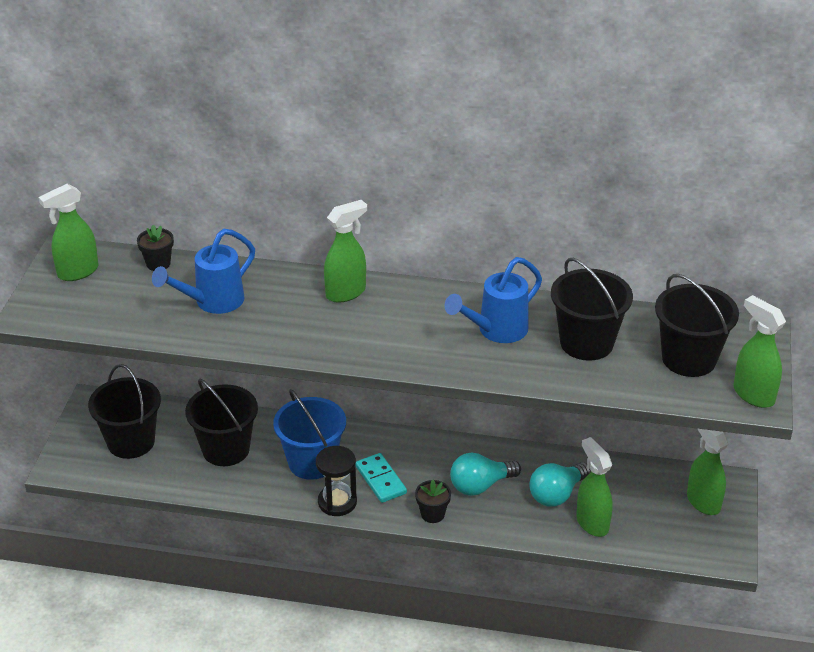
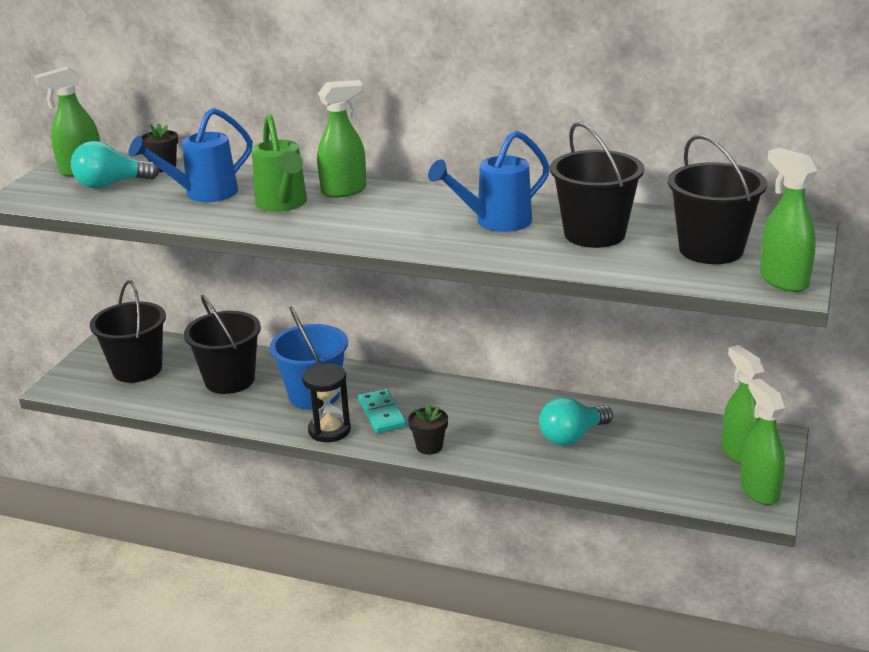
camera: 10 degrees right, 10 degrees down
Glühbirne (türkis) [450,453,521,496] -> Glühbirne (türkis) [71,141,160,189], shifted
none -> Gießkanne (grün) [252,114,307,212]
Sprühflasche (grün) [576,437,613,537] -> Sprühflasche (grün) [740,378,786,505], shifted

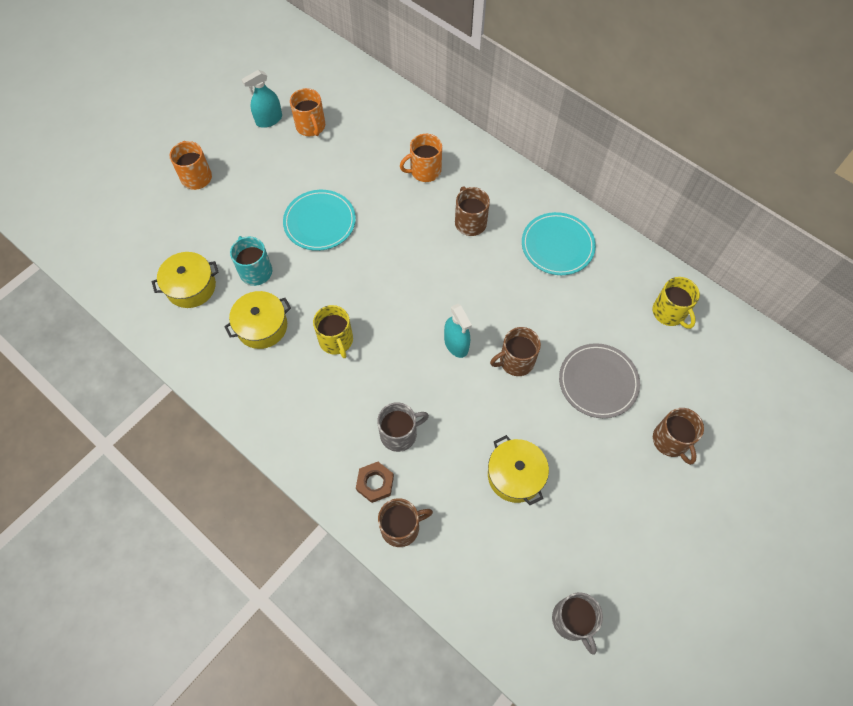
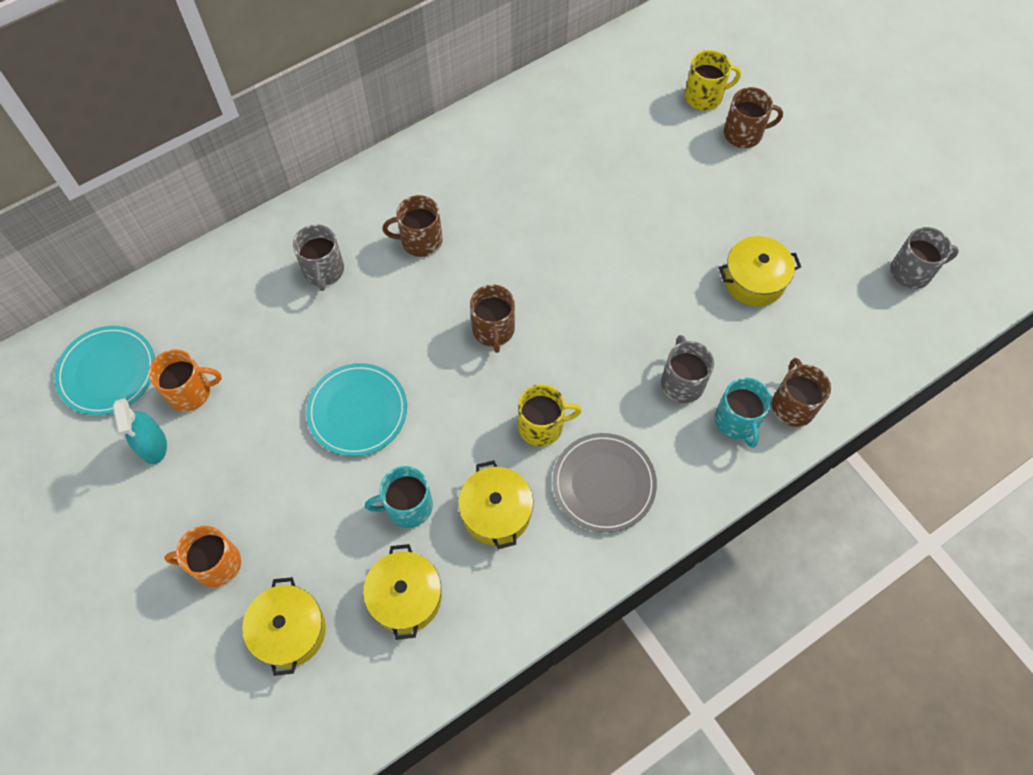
camera: 75 degrees left, 0 degrees up
Teller (türkis) [522,212,596,275] -> Teller (türkis) [54,326,155,415], shifted
none -> Kochtopf (gelb) [242,577,326,676]
Tasse (orange) [400,134,442,182] -> Tasse (grau) [293,224,344,291]
Tasse (braun) [490,327,541,376] -> Tasse (braun) [470,285,515,353], shifted
Teller (grau) [559,343,640,418] -> Teller (grau) [553,433,657,533], shifted
Tasse (gelb) [652,277,700,329] -> Tasse (gelb) [685,50,741,111], shifted
Sechskantmutter (braun) [356,462,394,503] -> Tasse (türkis) [715,377,772,448]
Sprühflasche (türkis) [444,304,472,358] -> none

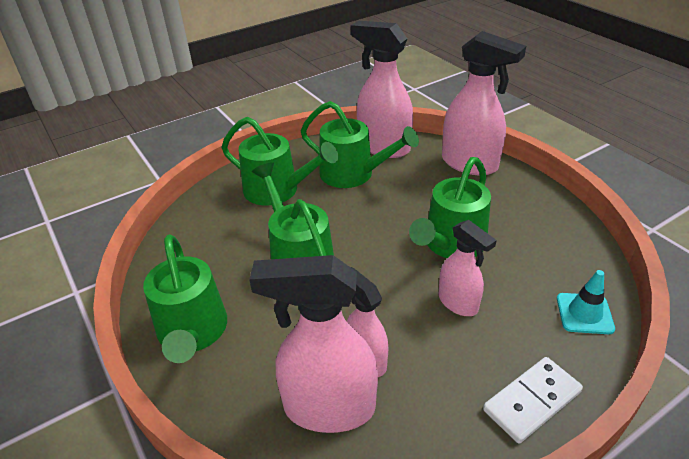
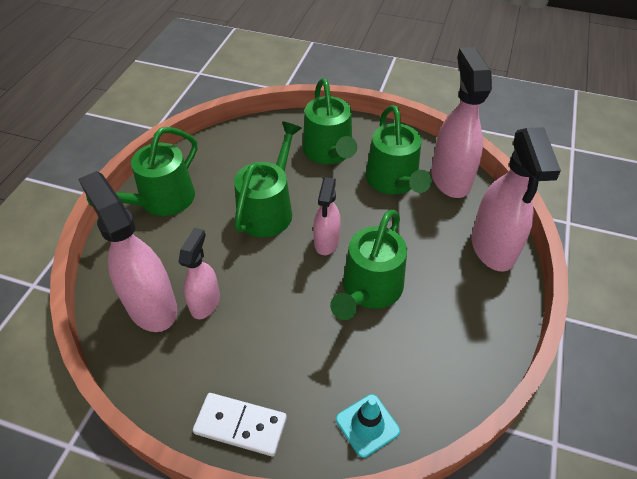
camera: 50 degrees right, 10 degrees up
Sprühflasche (rosa) [439,220,497,316] -> Sprühflasche (rosa) [313,177,341,255], shifted
Gießkanne (grün) [409,157,491,258] -> Gießkanne (grün) [330,210,407,320], 60 degrees counterclockwise

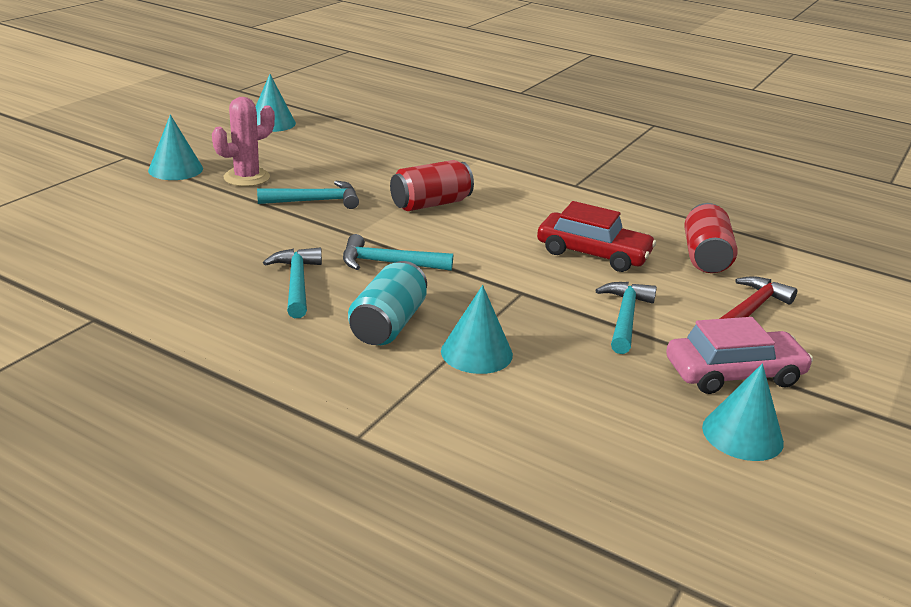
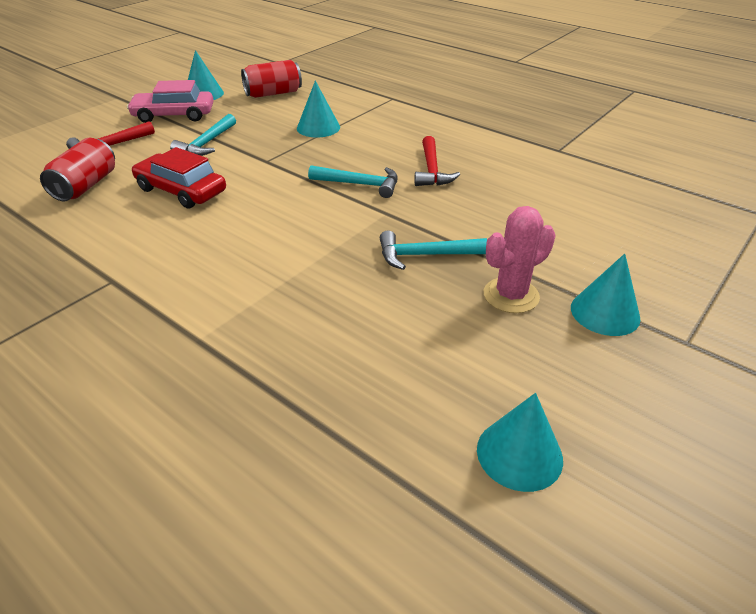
camera: 170 degrees left, 10 degrees up
Dose (rot) [390,160,474,211] -> Dose (rot) [241,60,302,98], shifted
Hammer (türkis) [263,248,322,318] -> Hammer (rot) [415,136,460,186]
Dose (türkis) [348,261,427,345] -> none

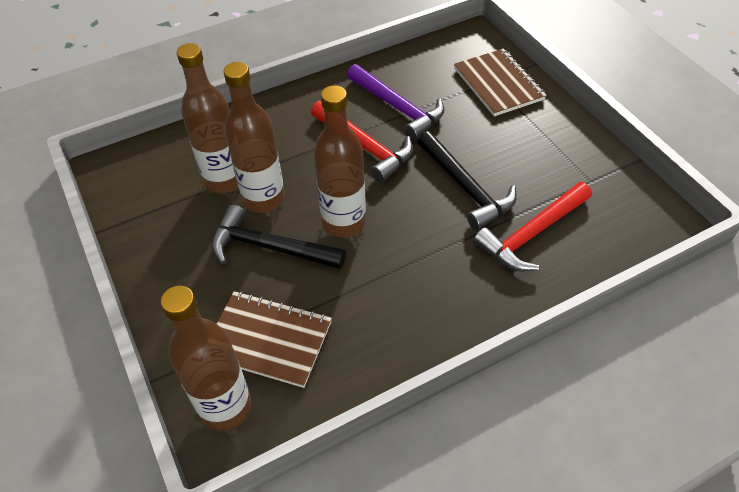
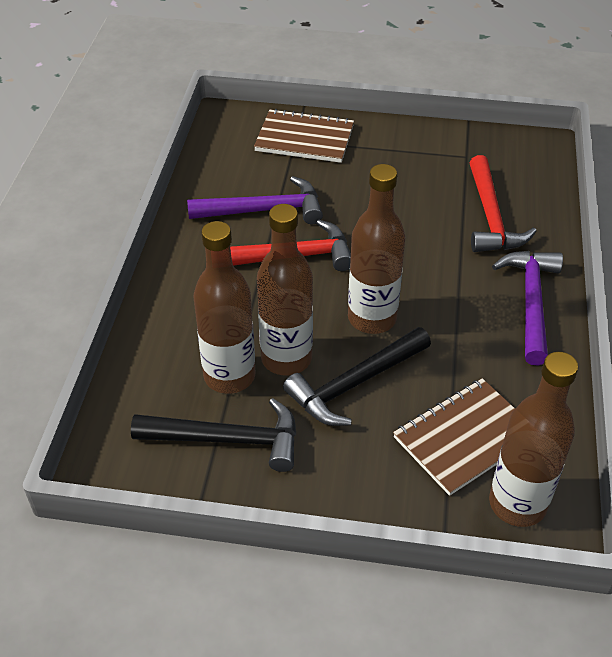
camera: 55 degrees left, 5 degrees down
Hammer (schwarz) [417,131,517,230] -> Hammer (schwarz) [131,398,296,472], shifted
none -> Hammer (lila) [492,251,563,366]

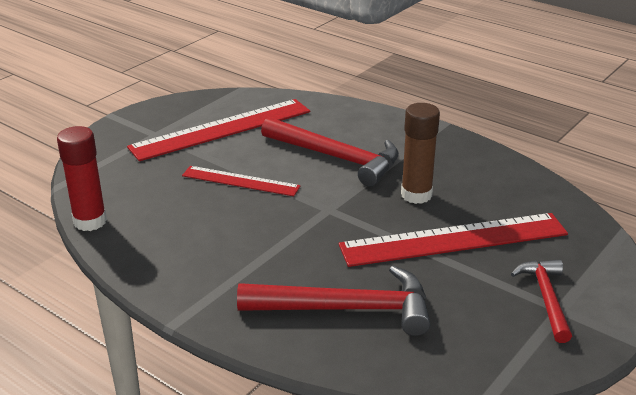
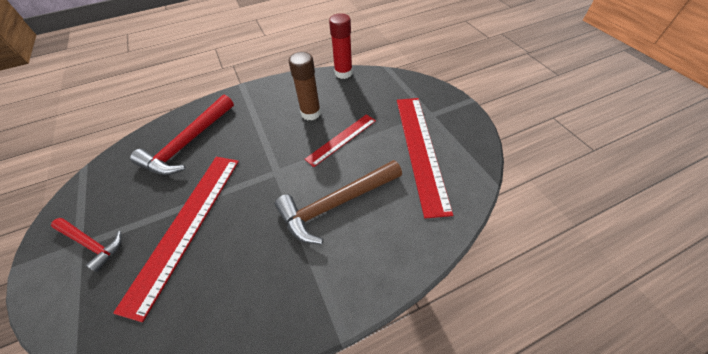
camera: 120 degrees right, 20 degrees up
Hammer (rot) [261,117,399,187] -> Hammer (braun) [275,160,402,244]
Klebestift (braun) [401,103,440,204] -> Klebestift (braun) [289,52,321,120], shifted

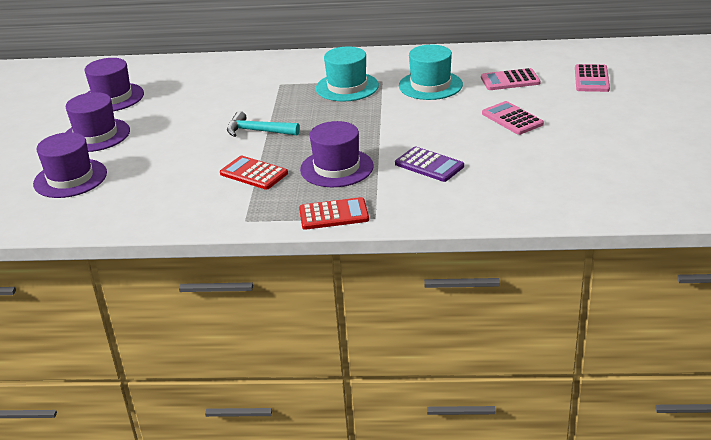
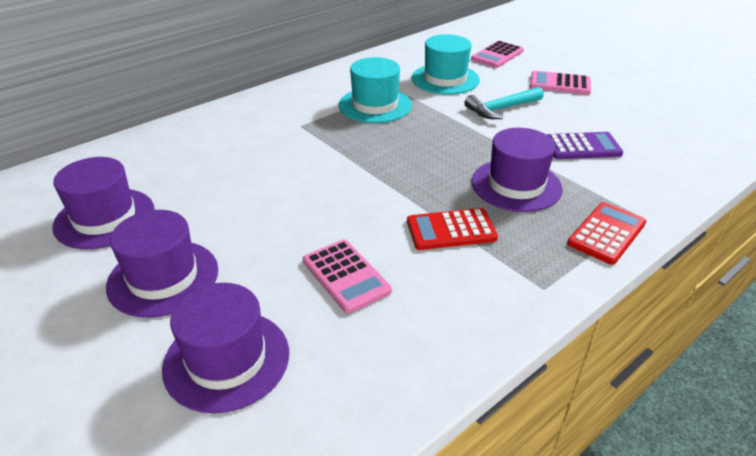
camera: 45 degrees left, 5 degrees up
Taschenrechner (rosa) [575,64,610,92] -> Taschenrechner (rosa) [303,240,392,314], shifted
Hammer (türkis) [227,111,300,137] -> Hammer (türkis) [464,87,543,119], shifted

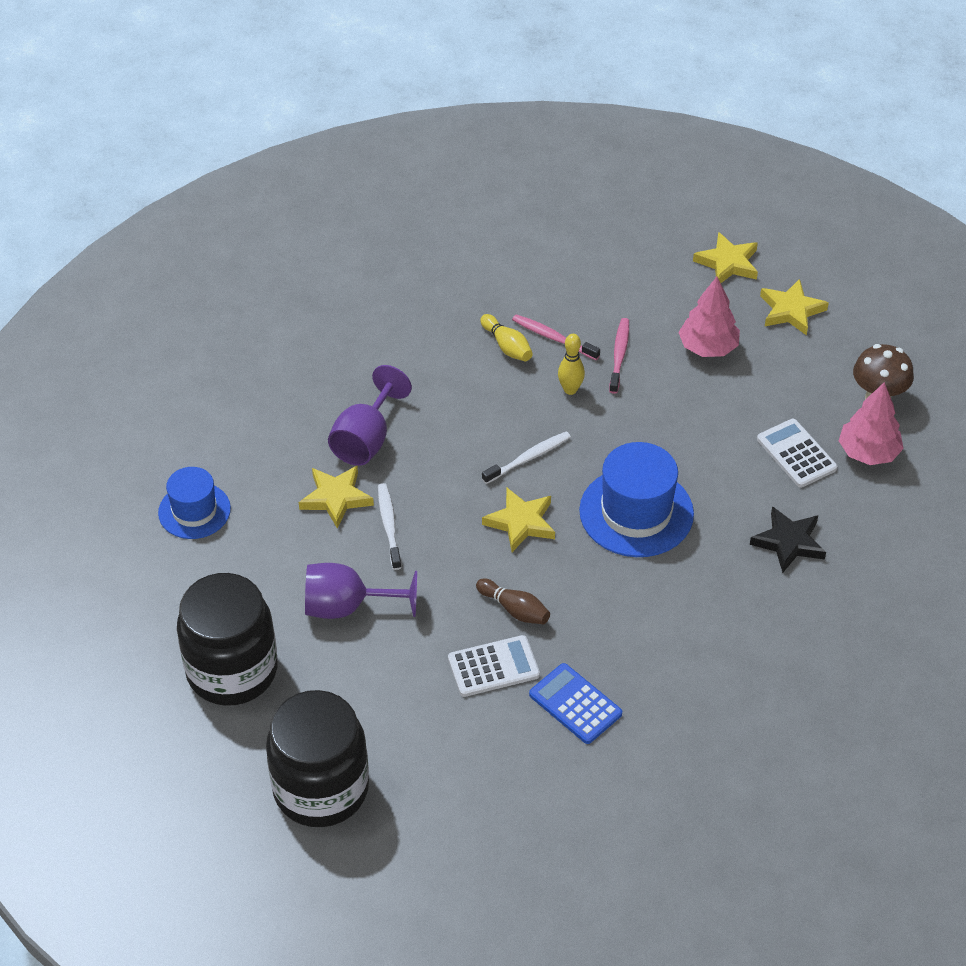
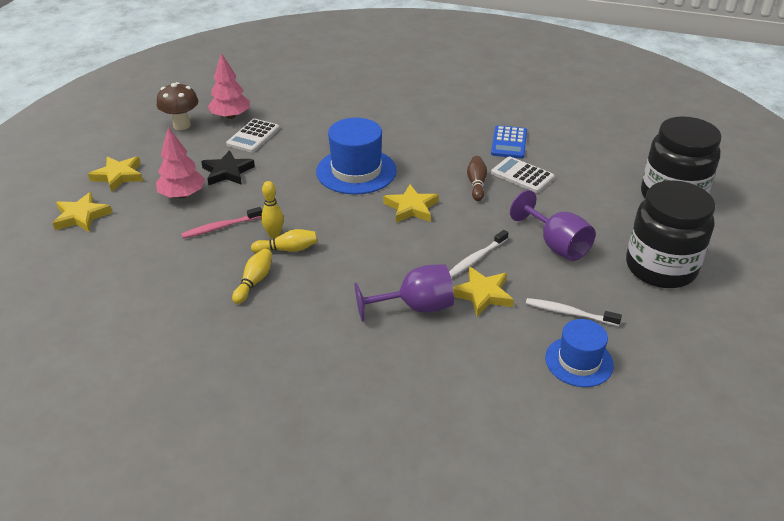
camera: 125 degrees left, 10 degrees down
Stern (schwarz) [750,506,826,573] -> Stern (schwarz) [201,150,255,185], shifted
none -> Bowlingkegel (gelb) [251,229,317,253]
Zahnbürste (weiß) [482,432,571,484] -> Zahnbürste (weiß) [526,298,622,326], shifted
Zahnbürste (rosa) [512,314,600,360] -> none

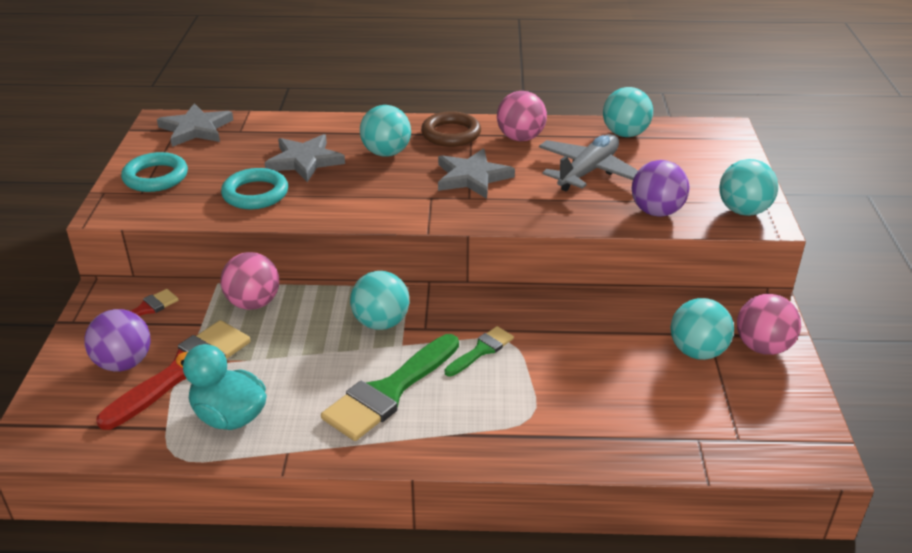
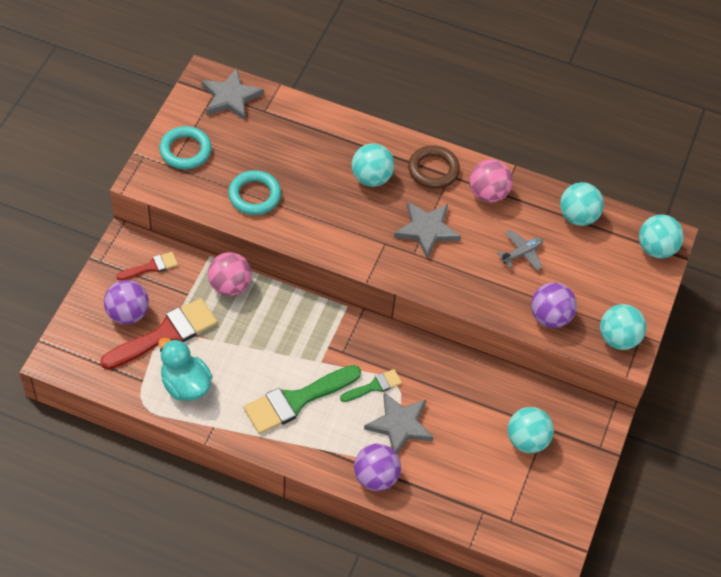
camera: 15 degrees right, 20 degrees up
none -> Ball (lila) [354,444,401,491]
Stern (grau) [265,134,345,182] -> Stern (grau) [364,392,434,453], shifted
Flugzeug (grau) [539,134,638,191] -> Flugzeug (grau) [497,230,543,270], x0.56
Ball (türkis) [350,271,410,330] -> Ball (türkis) [639,214,684,258], shifted
Ball (rosa) [737,294,801,355] -> none

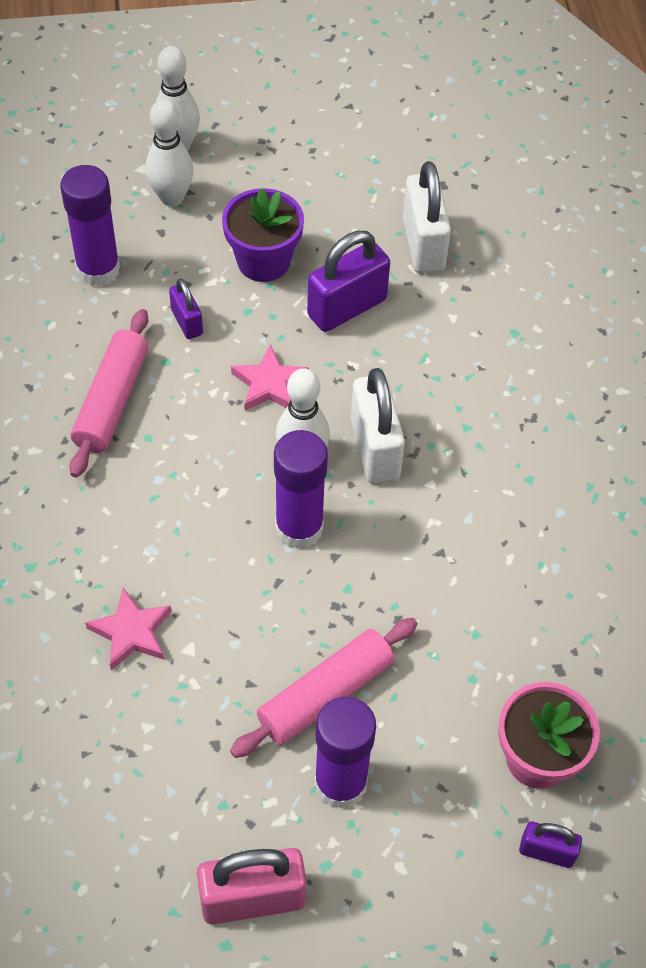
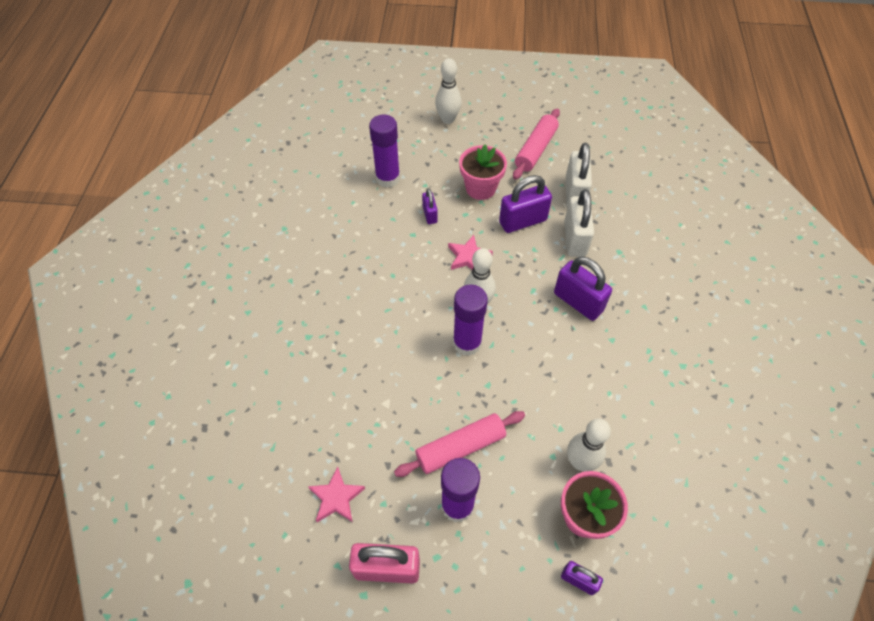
camera: 15 degrees right, 0 degrees up
Stern (rosa) [85,588,172,670] -> Stern (rosa) [308,466,365,522], shifted
Blumentopf (lila) [222,188,304,282] -> Blumentopf (rosa) [459,144,507,200]
Nudelholz (rosa) [69,309,148,478] -> Nudelholz (rosa) [513,109,560,180], shifted
none -> Vorhängeschloss (lila) [554,257,612,321]
Vorhängeschloss (weiß) [351,368,405,483] -> Vorhängeschloss (weiß) [564,189,594,257], shifted
Bowlingkegel (weiß) [145,99,194,206] -> Bowlingkegel (weiß) [567,419,611,471], shifted

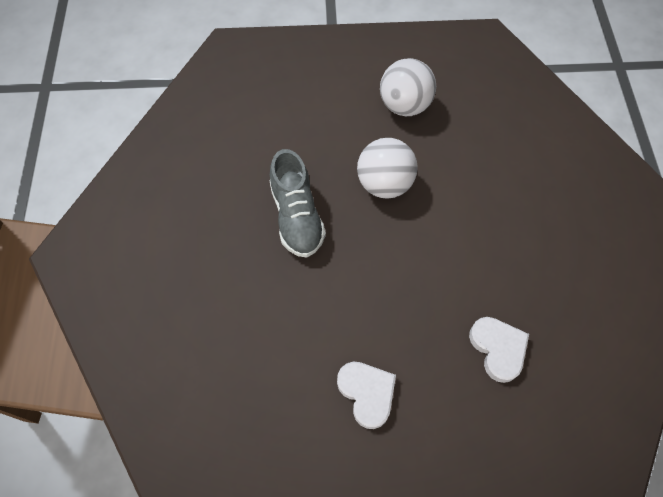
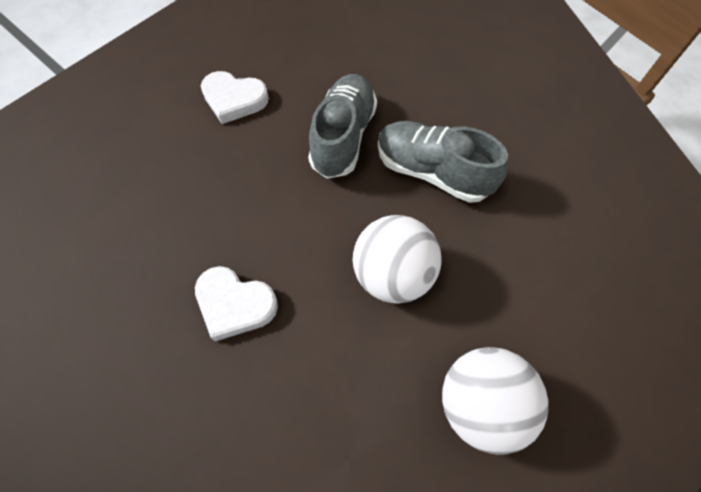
camera: 135 degrees right, 0 degrees up
Herz (weiß) [469,317,529,383] -> Herz (weiß) [195,266,278,341], shifted
none -> Schuh (grau) [308,74,377,179]

